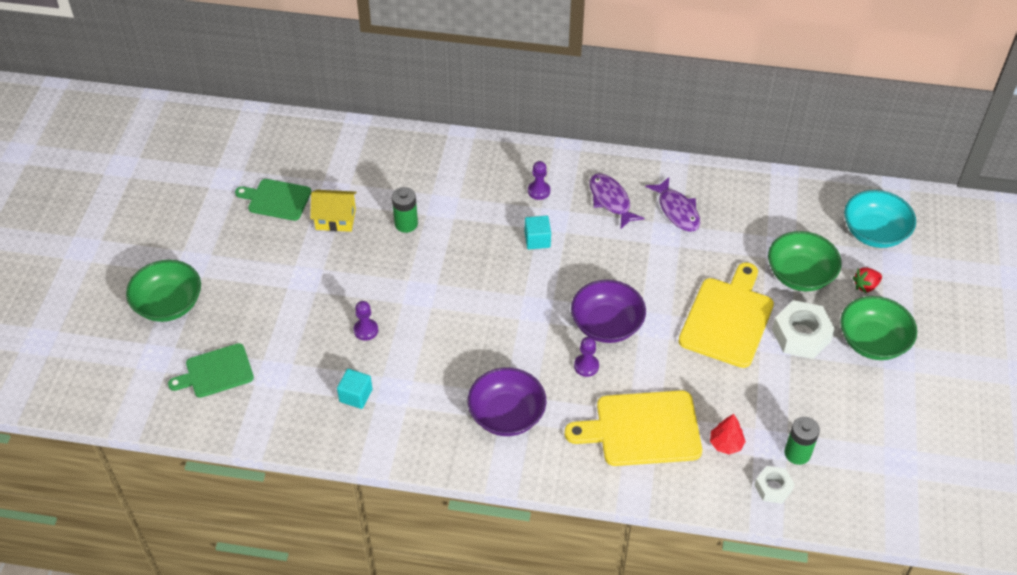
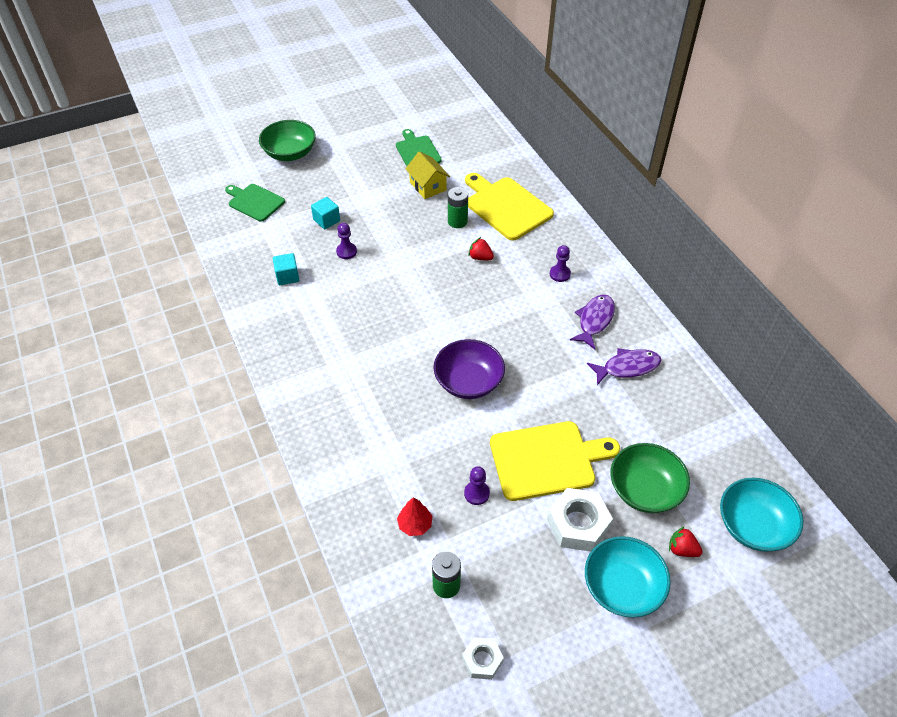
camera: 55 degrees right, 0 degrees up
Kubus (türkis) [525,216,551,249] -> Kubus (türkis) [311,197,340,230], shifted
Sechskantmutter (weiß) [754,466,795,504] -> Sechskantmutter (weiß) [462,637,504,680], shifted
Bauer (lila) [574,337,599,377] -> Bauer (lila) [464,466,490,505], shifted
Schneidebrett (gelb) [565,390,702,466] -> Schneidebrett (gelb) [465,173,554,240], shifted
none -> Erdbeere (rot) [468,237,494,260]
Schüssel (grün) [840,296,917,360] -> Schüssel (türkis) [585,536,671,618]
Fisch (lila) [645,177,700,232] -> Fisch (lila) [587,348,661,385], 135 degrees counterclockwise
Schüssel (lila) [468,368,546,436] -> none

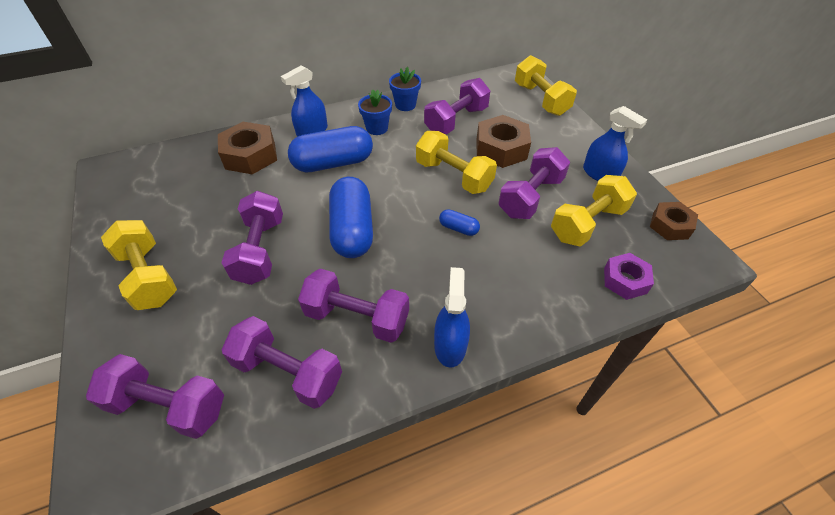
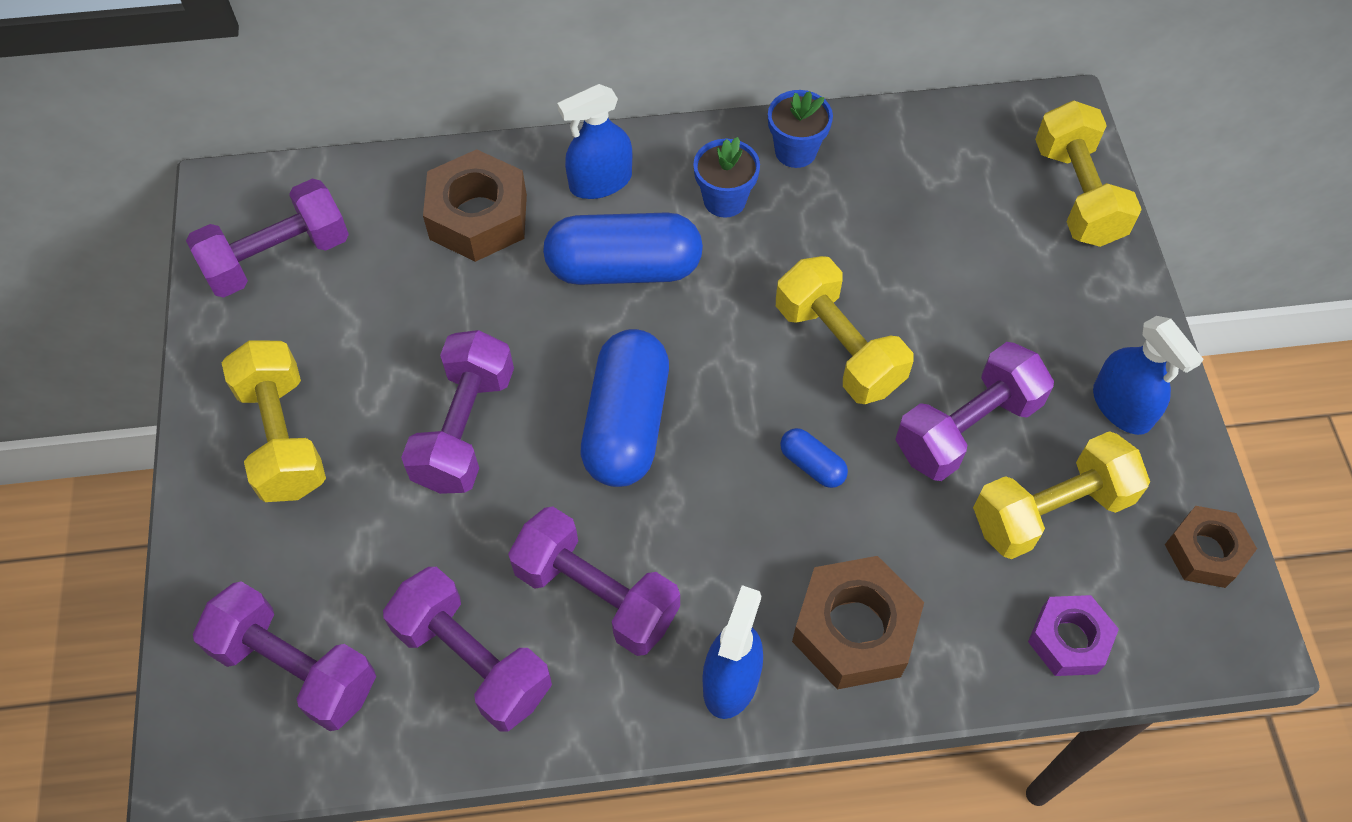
camera: 15 degrees right, 10 degrees up
Hantel (lila) [424,78,490,134] -> Hantel (lila) [186,178,349,298], shifted
Sechskantmutter (braun) [476,115,531,168] -> Sechskantmutter (braun) [792,556,924,689], shifted

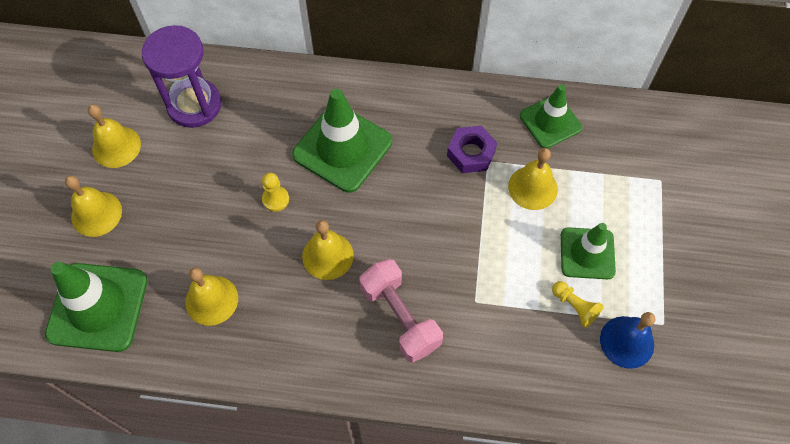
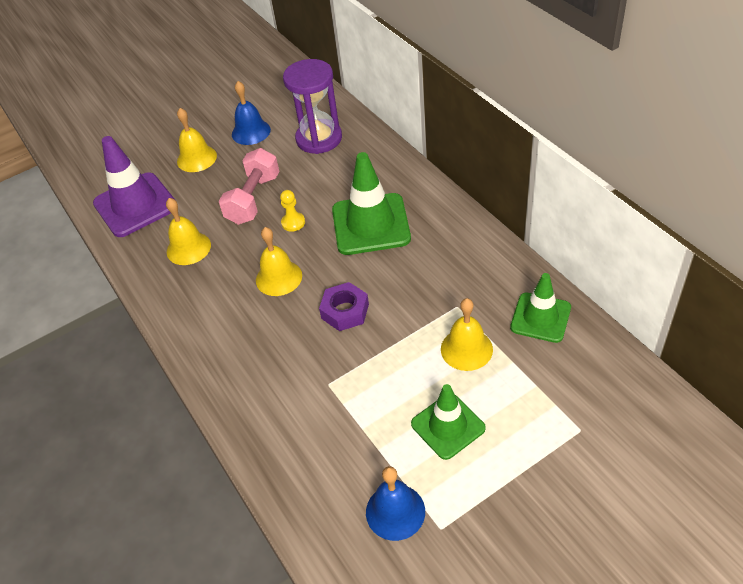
camera: 55 degrees right, 15 degrees down
Leitkegel (grün) [45,262,147,352] -> Leitkegel (lila) [93,136,175,237]
Hantel (rosa) [359,259,443,363] -> Hantel (rosa) [219,148,279,225], shifted
Glocke (gelb) [88,104,141,168] -> Glocke (blau) [232,81,271,145]
Sechskantmutter (lila) [447,126,497,173] -> Sechskantmutter (lila) [319,282,369,331], shifted
Bauer (gelb) [552,281,604,328] -> none

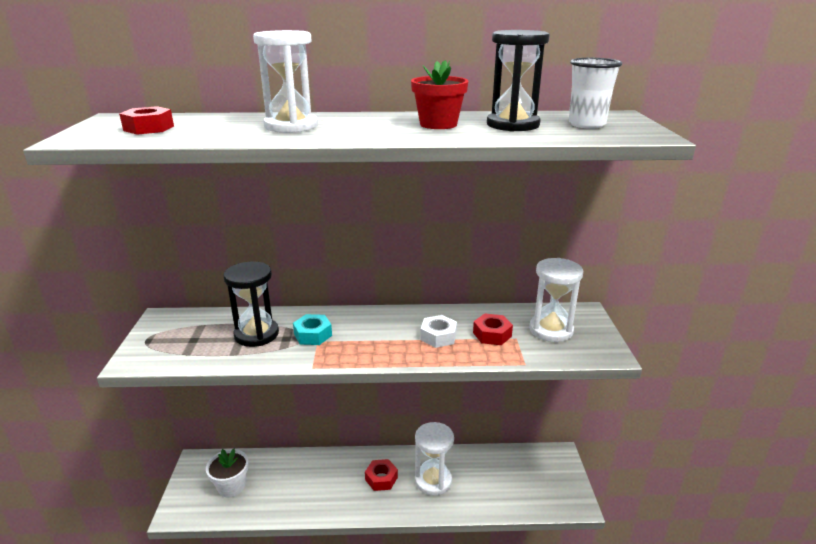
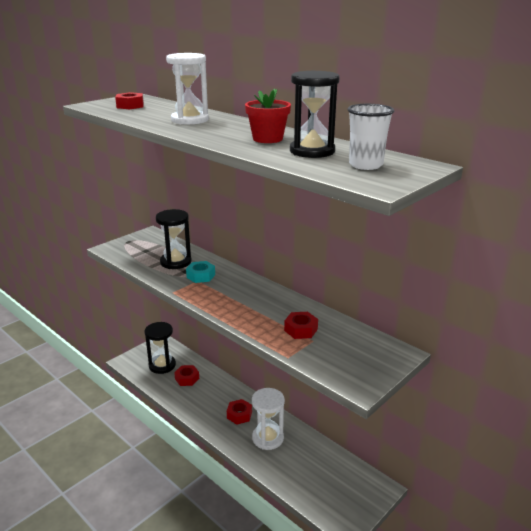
camera: 45 degrees right, 0 degrees up
Blumentopf (weiß) [206,448,249,497] -> Sanduhr (schwarz) [144,322,176,374]
none -> Sechskantmutter (rot) [174,365,199,386]
Sechskantmutter (weiß) [420,315,457,348] -> none
Sanduhr (weiß) [529,258,583,342] -> none

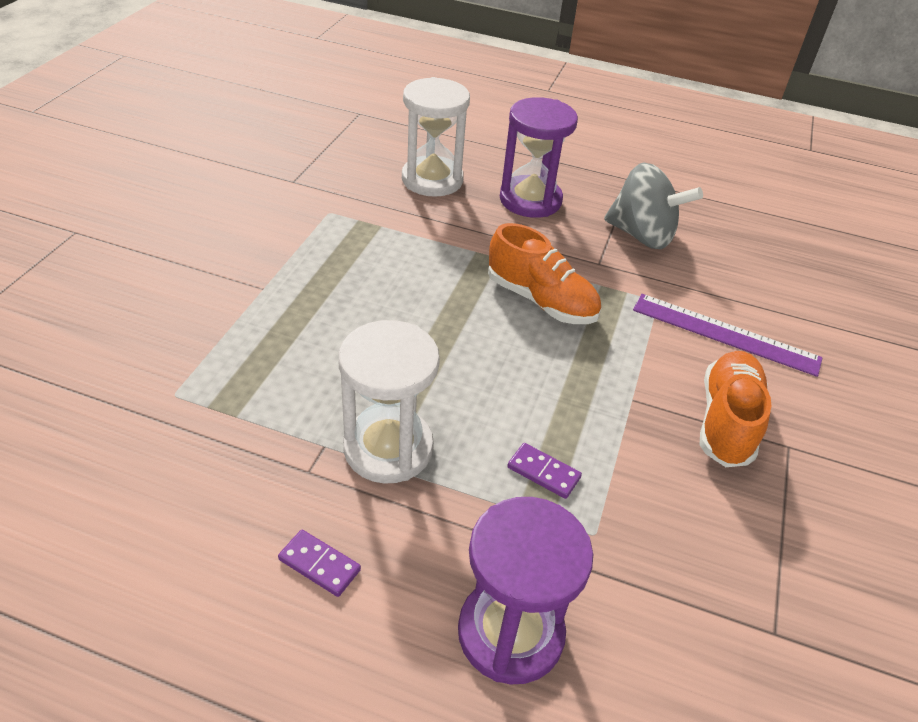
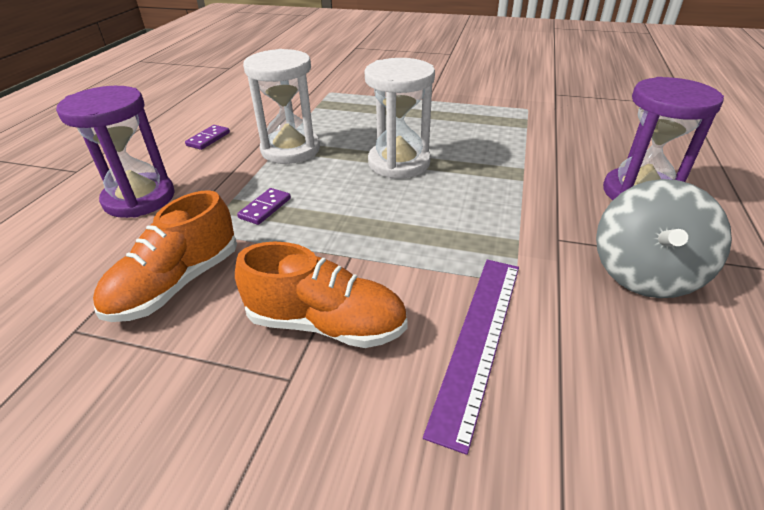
camera: 90 degrees right, 5 degrees down
Schuh (orange) [488,223,601,324] -> Schuh (orange) [93,190,237,322], shifted
Sanduhr (weiß) [402,77,470,197] -> Sanduhr (weiß) [364,58,435,179], shifted

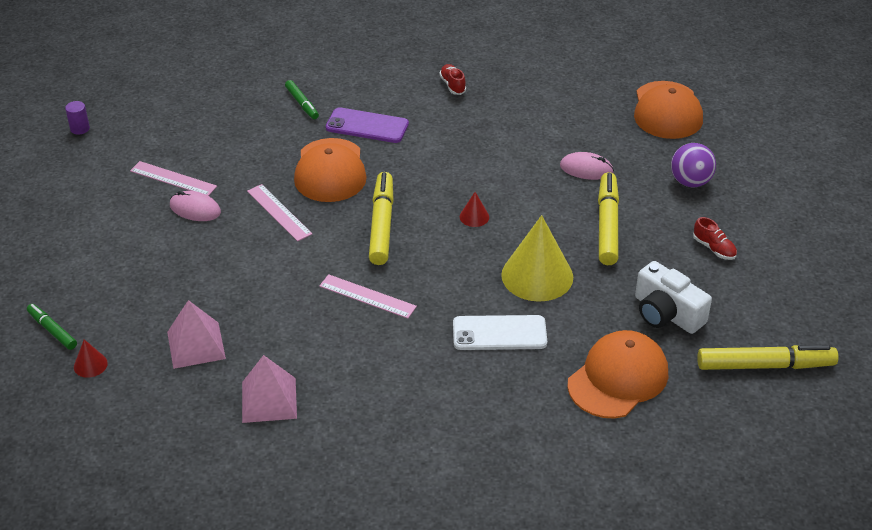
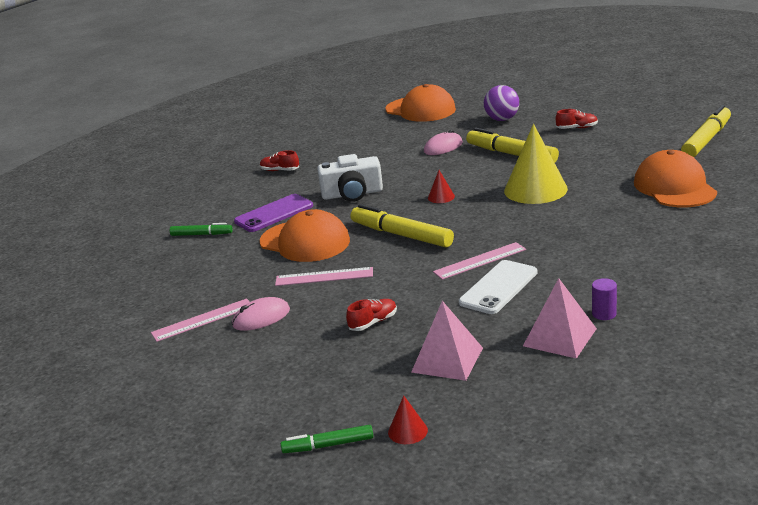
camera: 50 degrees left, 15 degrees down
Kamera (weiß) [635,261,712,334] -> Kamera (weiß) [317,154,383,202], shifted
none -> Schuh (rot) [346,299,397,331]
Handy (weiß) [453,315,547,350] -> Handy (weiß) [459,260,537,314], shifted
Vollzylinder (lila) [65,101,90,135] -> Vollzylinder (lila) [592,278,617,320], shifted

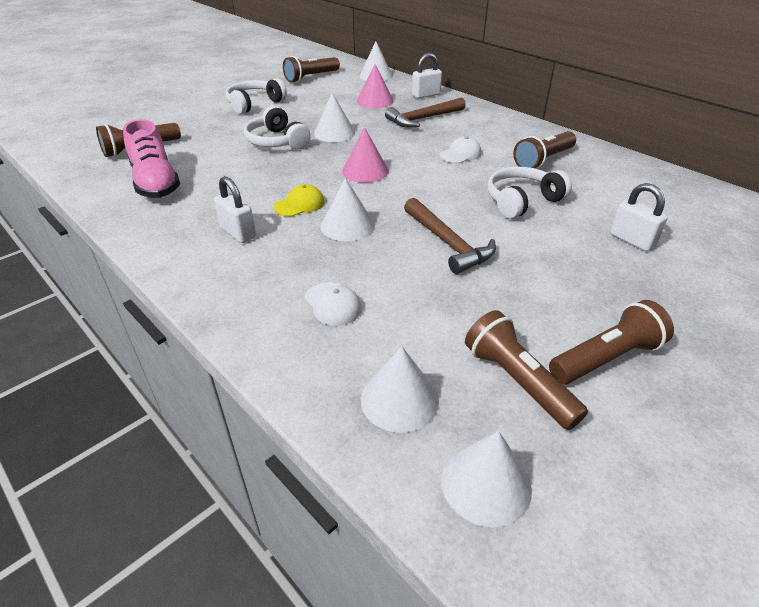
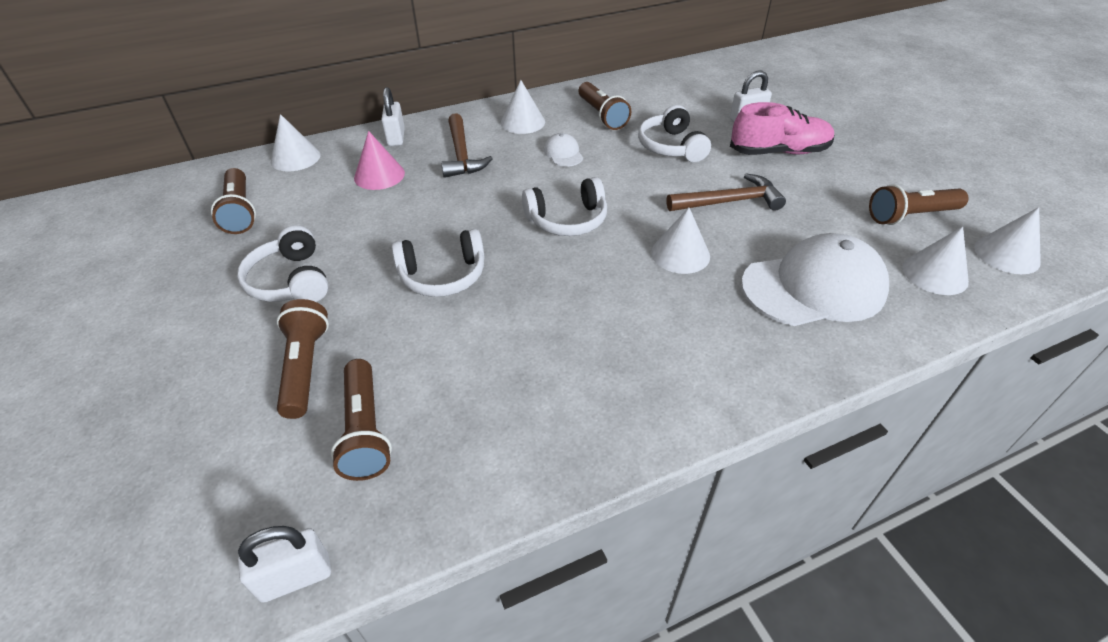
camera: 70 degrees left, 5 degrees up
Vorhängeschloss (weiß) [214,176,256,243] -> Vorhängeschloss (weiß) [238,526,331,603], shifted
Taschenlampe (braun) [549,300,674,384] -> Taschenlampe (braun) [277,299,329,419], shifted
Kegel (weiß) [314,92,355,142] -> Kegel (weiß) [501,80,545,134], shifted
Kegel (rosa) [342,127,389,183] -> Kopfhörer (weiß) [522,177,607,236]
Schuh (rosa) [123,119,180,198] -> Schuh (rosa) [730,102,834,155], shifted
Kappe (weiß) [305,282,362,326] -> Kappe (weiß) [741,233,889,326], x2.29
Kappe (gelb) [274,184,325,217] -> none

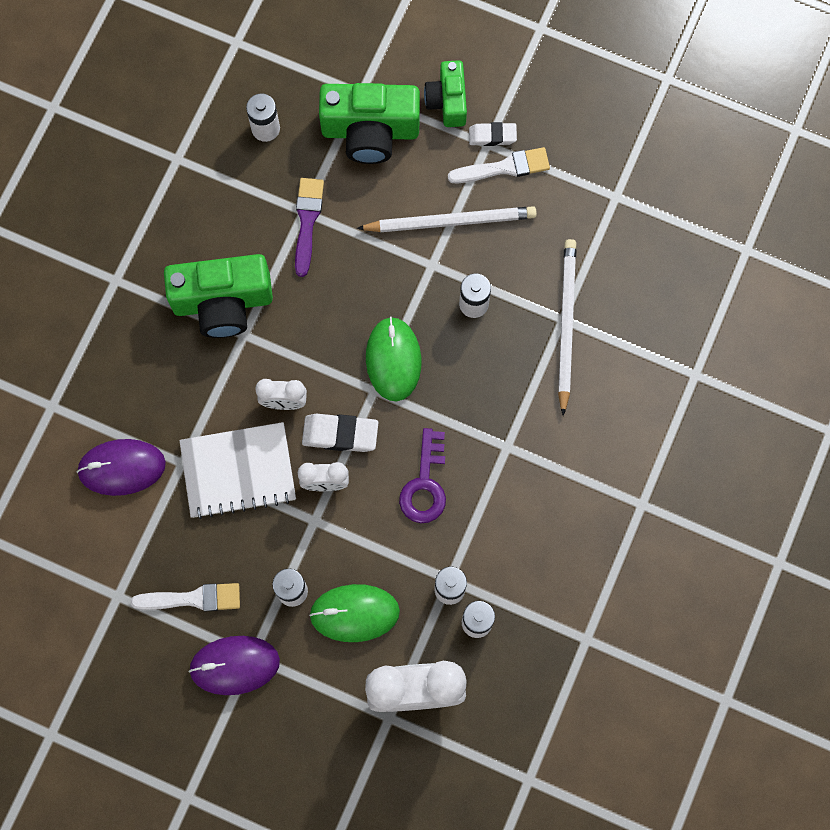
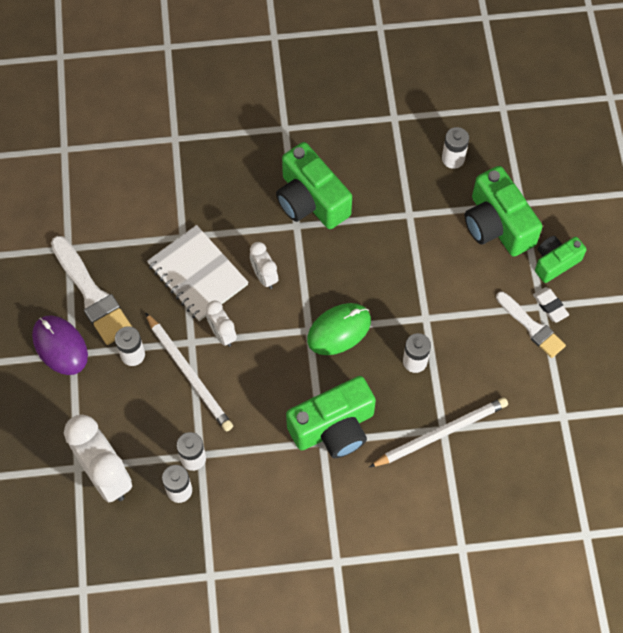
camera: 60 degrees right, 10 degrees down
Pinsel (weiß) [131,583,240,611] -> Pinsel (weiß) [51,236,132,345], x1.54
Bleistift (weiß) [357,206,537,232] -> Bleistift (weiß) [145,312,233,432], shifted
none -> Kamera (grün) [286,376,376,458]
Computermaus (lila) [77,439,166,496] -> none
Pinsel (lila) [295,178,324,277] -> none
Radiergummi (weiß) [302,414,378,452] -> none
Computermaus (grün) [309,584,400,642] -> none
Schlüssel (lila) [399,428,446,523] -> none

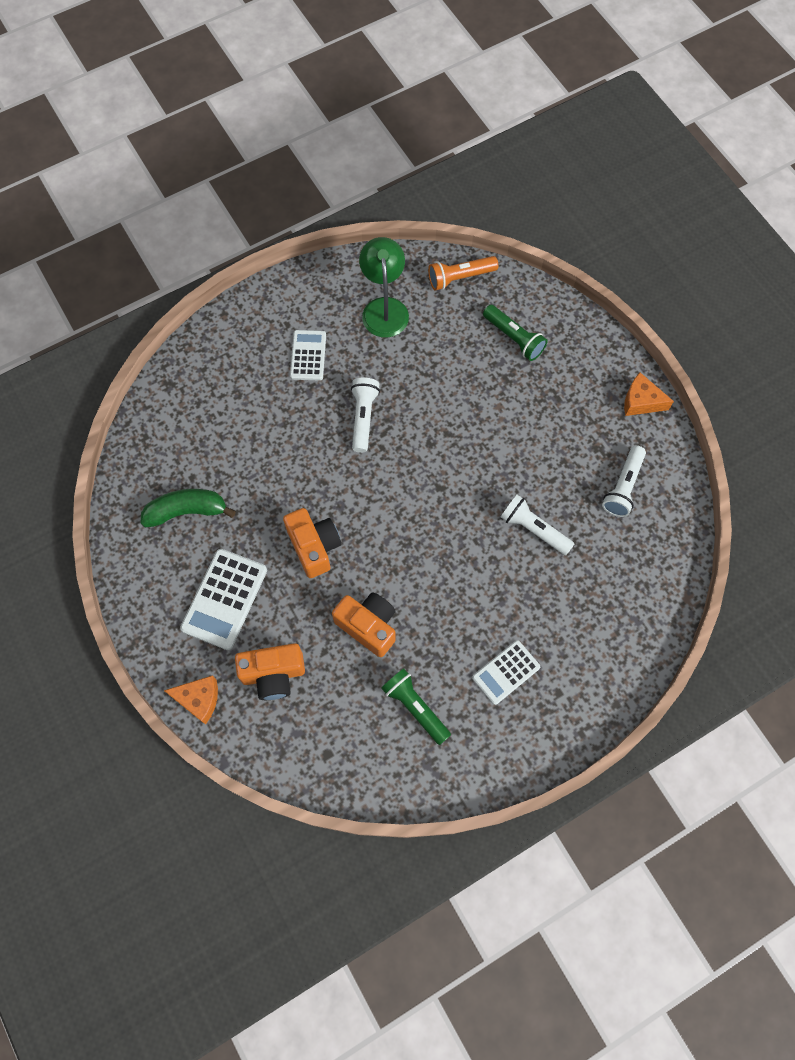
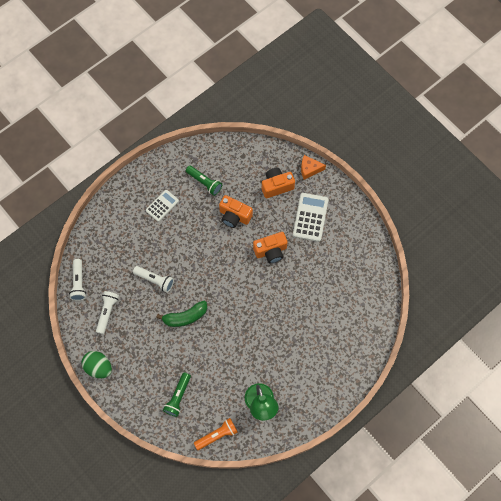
camera: 170 degrees right, 0 degrees up
Taschenlampe (weiß) [351,377,380,453] -> Taschenlampe (weiß) [69,259,86,301], shifted
Käse (orange) [624,373,674,416] -> Ei (grün) [82,351,112,378]
Banane (grün) [141,489,236,528] -> Banane (grün) [156,301,207,327], shifted
Taschenlampe (grün) [483,305,547,361] -> Taschenlampe (grün) [163,372,191,417], 105 degrees counterclockwise
Kamera (orange) [283,508,341,578] -> Kamera (orange) [253,232,288,263], 75 degrees counterclockwise
Taschenrechner (weiß) [290,330,326,381] -> none

